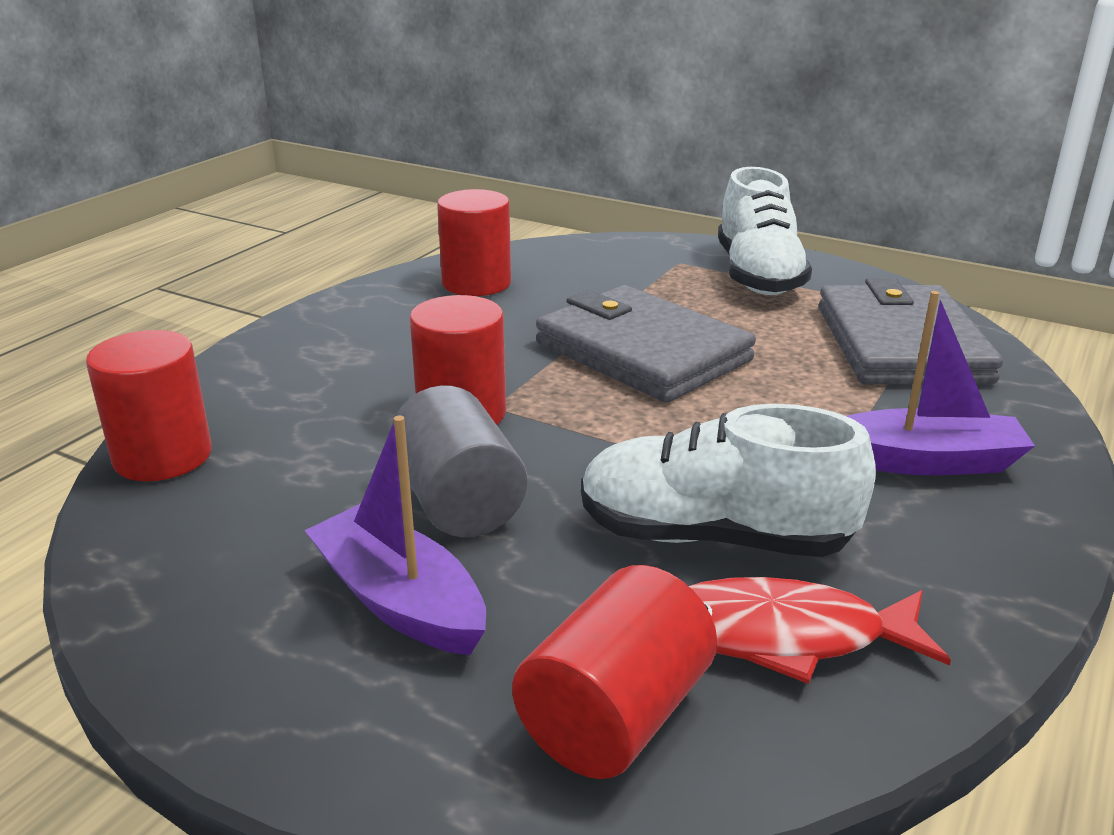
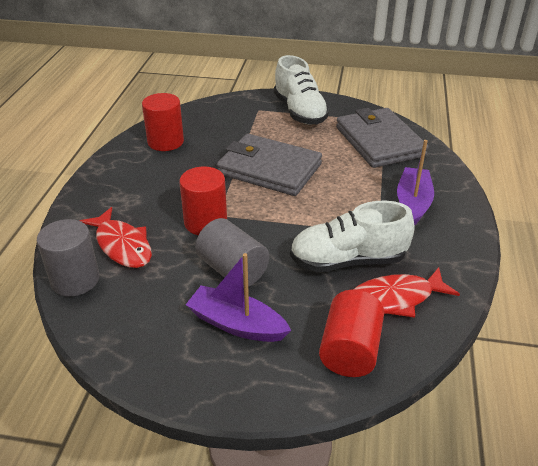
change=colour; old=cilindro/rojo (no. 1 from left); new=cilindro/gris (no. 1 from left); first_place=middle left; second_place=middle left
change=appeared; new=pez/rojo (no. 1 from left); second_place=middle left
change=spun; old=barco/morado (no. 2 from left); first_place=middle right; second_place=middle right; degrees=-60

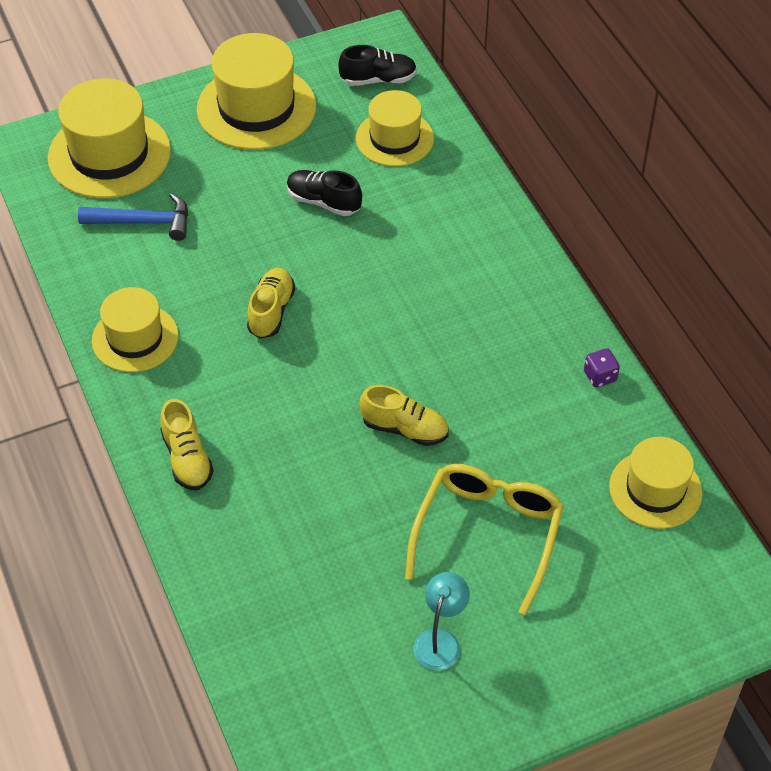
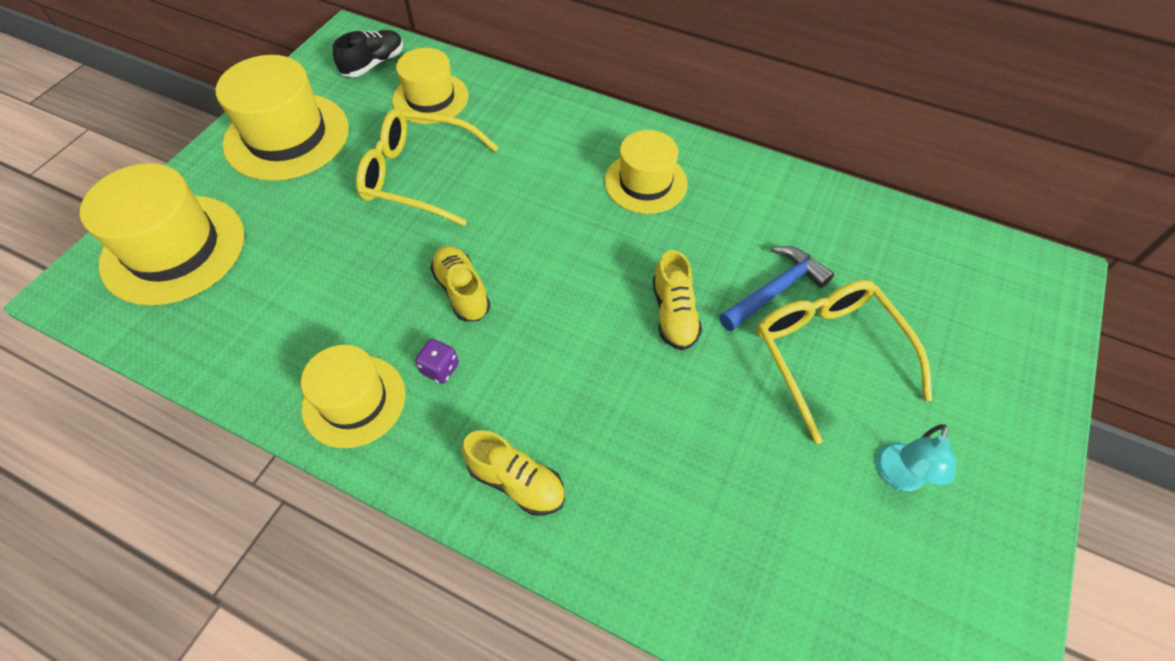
change=exchanged; old=zapato/negro (no. 1 from left); new=gafas/amarillo (no. 1 from left); first_place=top centre; second_place=top centre
change=relocated; old=dado/morado; first_place=middle right; second_place=centre
change=relocated; old=sombrero/amarillo (no. 5 from left); first_place=middle right; second_place=top centre
change=spun; old=zapato/amarillo (no. 3 from left); first_place=centre; second_place=centre; degrees=105
change=relocated; old=martillo/azul; first_place=top left; second_place=centre
change=spun; old=lámpara/turquesa; first_place=bottom centre; second_place=bottom right; degrees=-135

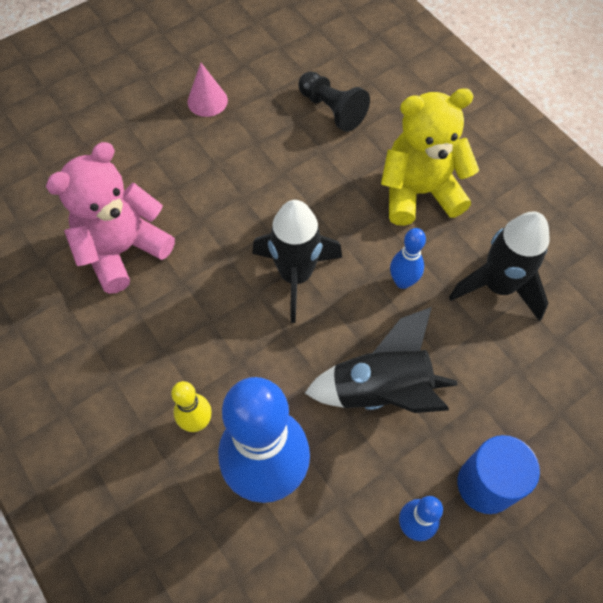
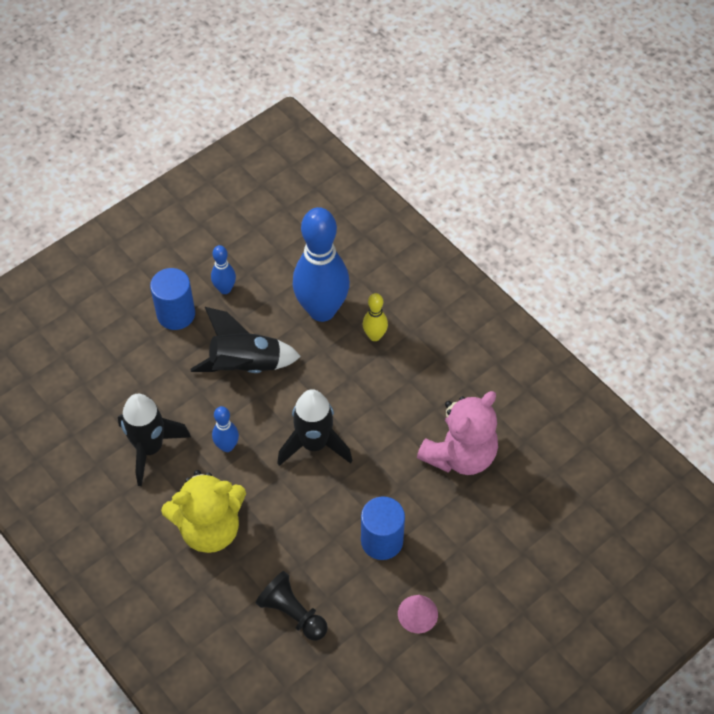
change=appeared; new=cilindro/azul (no. 2 from left); second_place=bottom centre

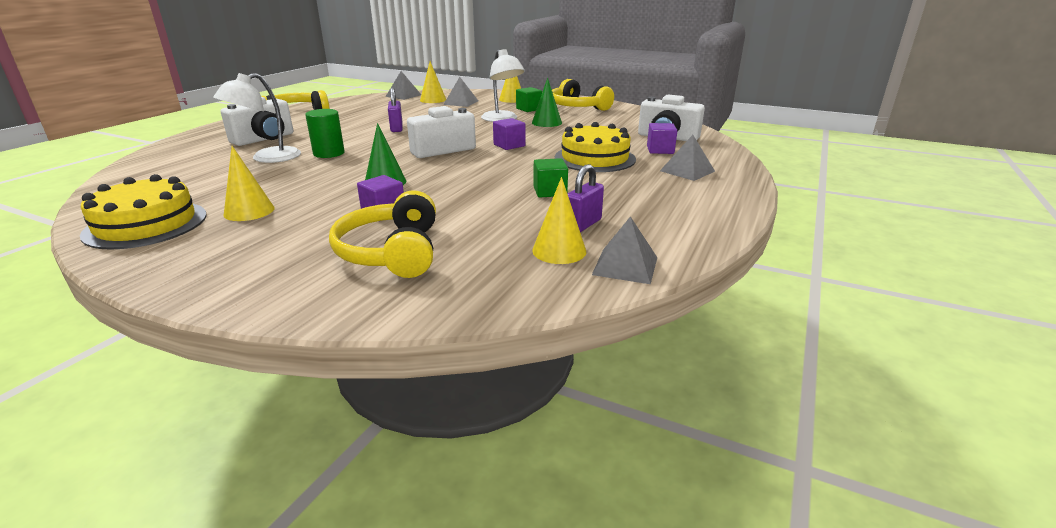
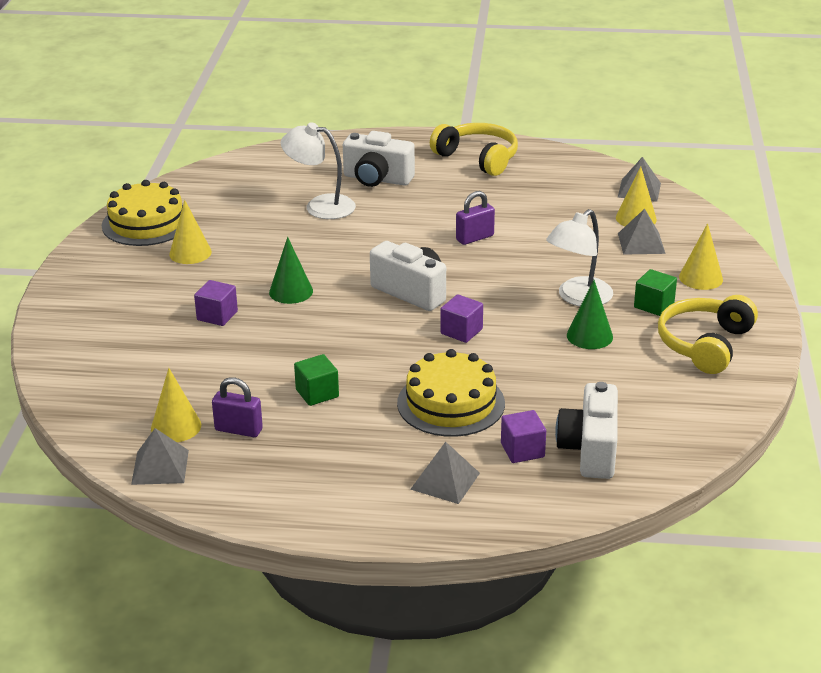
change=missing; old=cilindro/verde; first_place=top left
change=missing; old=auriculares/amarillo (no. 2 from left); first_place=centre

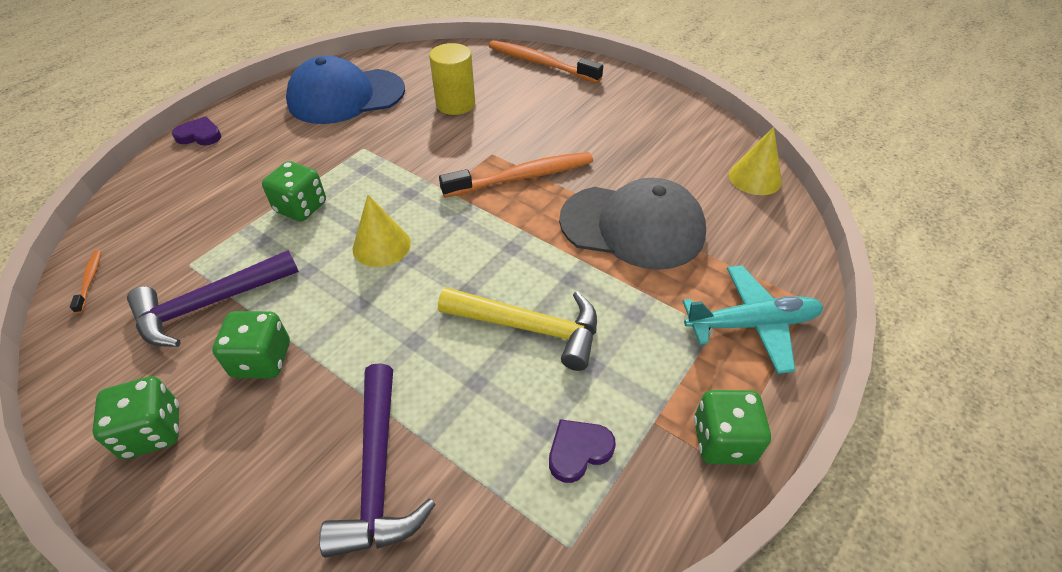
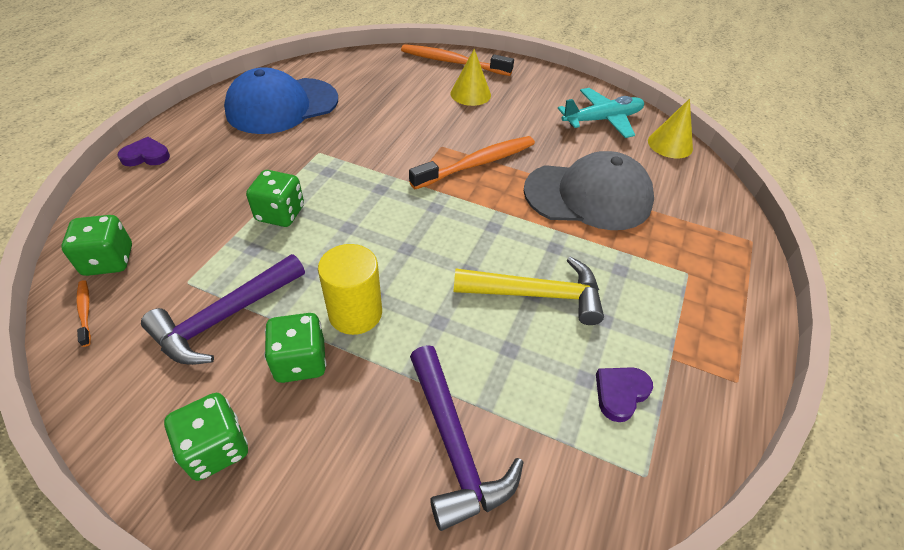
change=relocated; old=dado/verde (no. 4 from left in the first image); new=dado/verde (no. 1 from left); first_place=bottom right; second_place=middle left
change=relocated; old=cilindro/amarillo; first_place=top centre; second_place=centre
change=relocated; old=cono/amarillo (no. 1 from left); first_place=centre; second_place=top centre
change=relocated; old=avión/turquesa; first_place=middle right; second_place=top centre

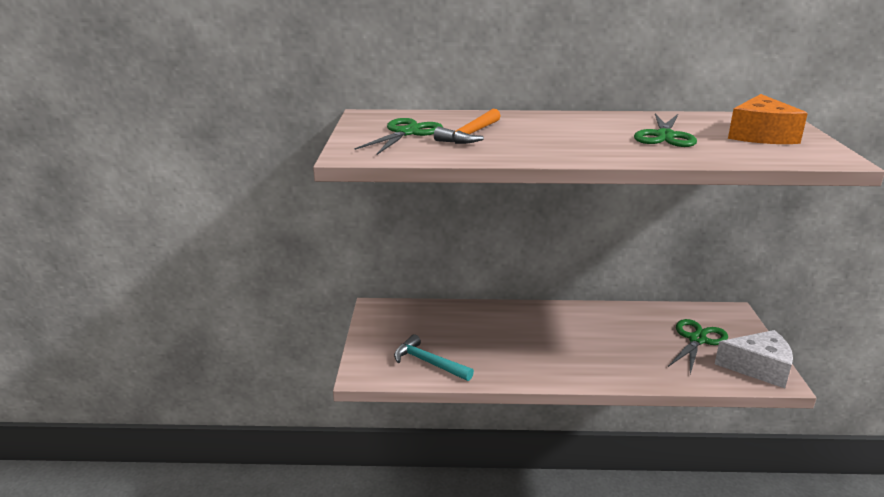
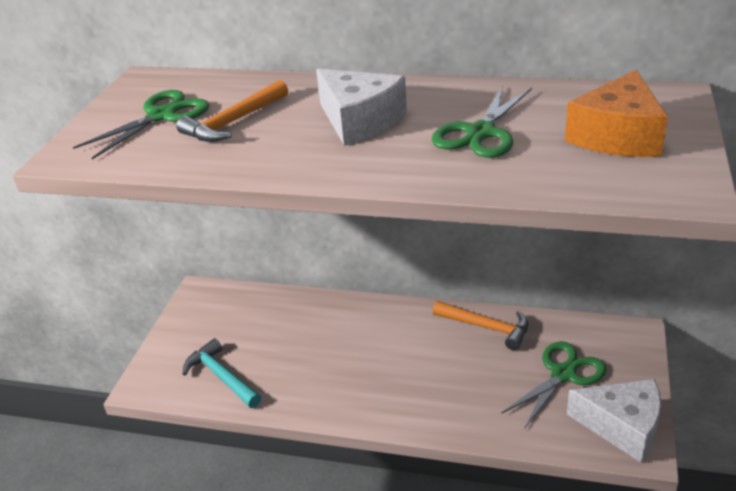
change=appeared; new=queso/blanco (no. 1 from left); second_place=top centre
change=appeared; new=martillo/naranja (no. 2 from left); second_place=centre

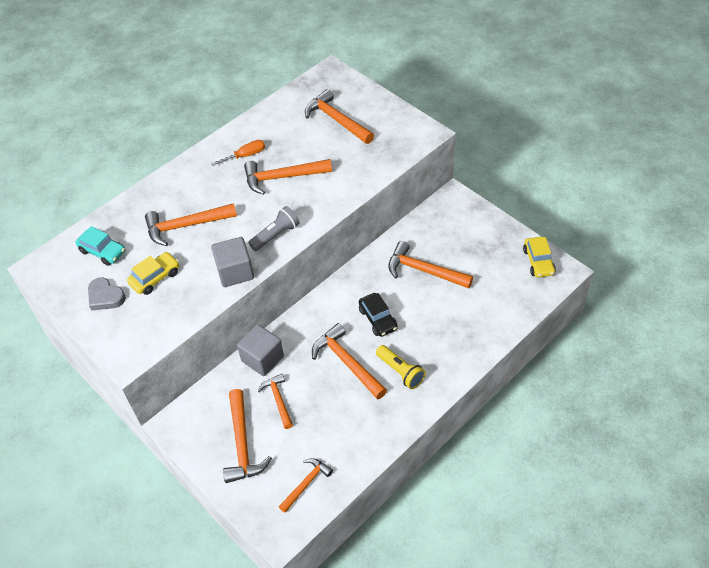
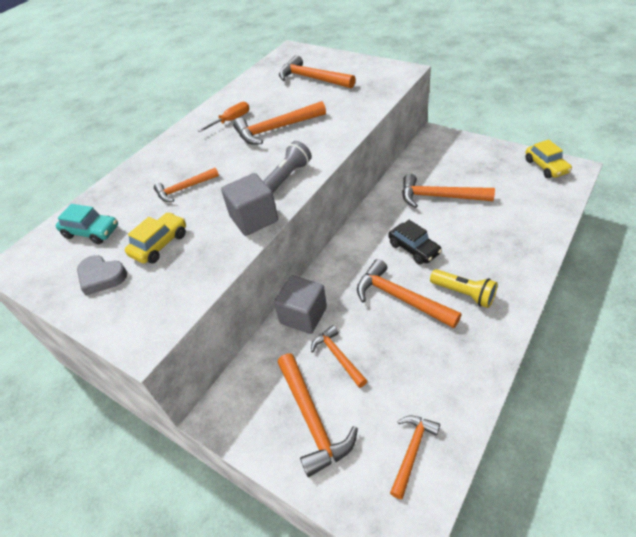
change=size; old=martillo/naranja (no. 1 from left); first_place=middle left; second_place=middle left; factor=0.63

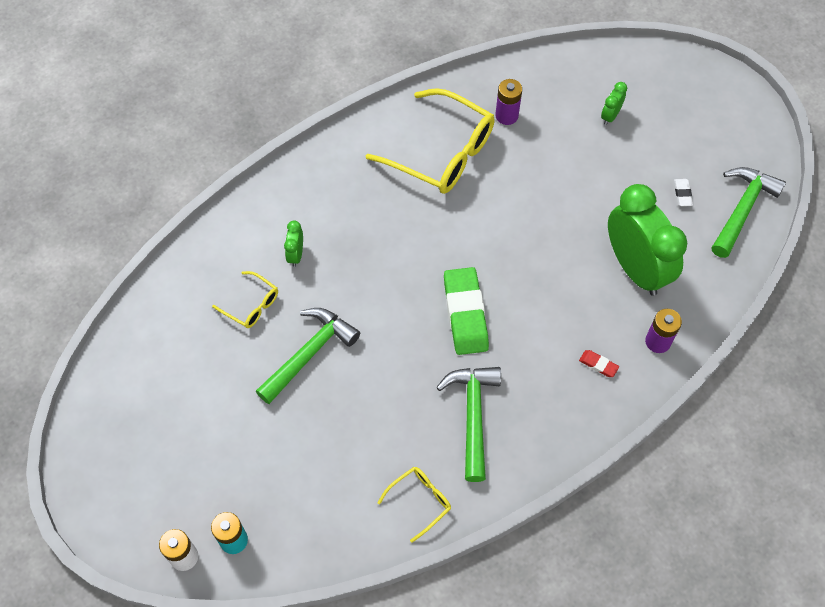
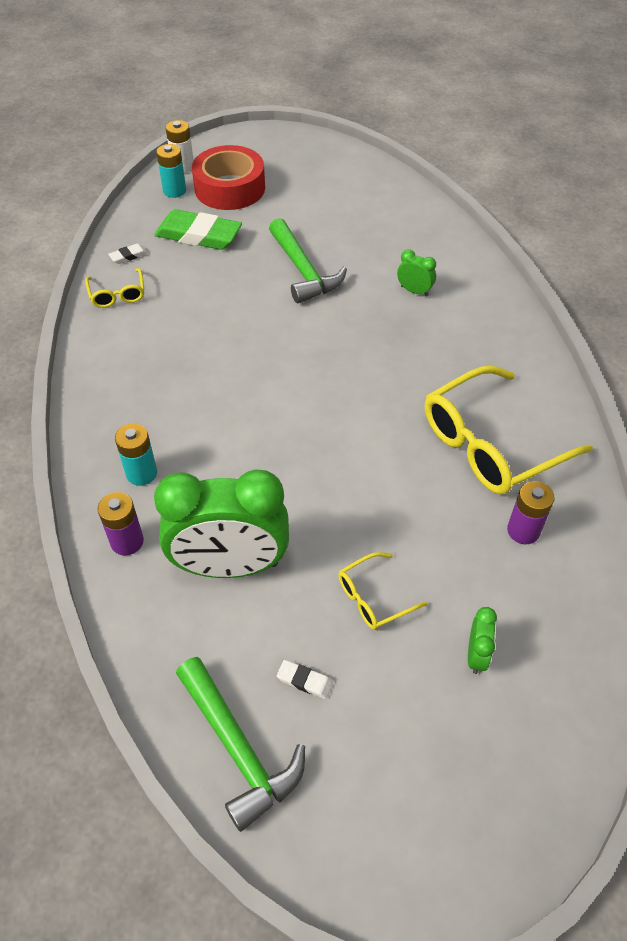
change=appeared; new=goma de borrar/blanco (no. 1 from left); second_place=top left
change=exchanged; old=goma de borrar/rojo; new=pila/turquesa (no. 1 from left); first_place=middle right; second_place=middle left
change=relocated; old=goma de borrar/verde; first_place=centre; second_place=top left
change=appeared; new=cinta adhesiva/rojo; second_place=top centre
change=relocated; old=gafas/amarillo (no. 1 from left in the first image); new=gafas/amarillo (no. 2 from left); first_place=middle left; second_place=centre
change=spun; old=despertador/verde (no. 2 from left in the first image); first_place=top right; second_place=bottom right; degrees=45
change=missing; old=martillo/verde (no. 2 from left); first_place=bottom centre

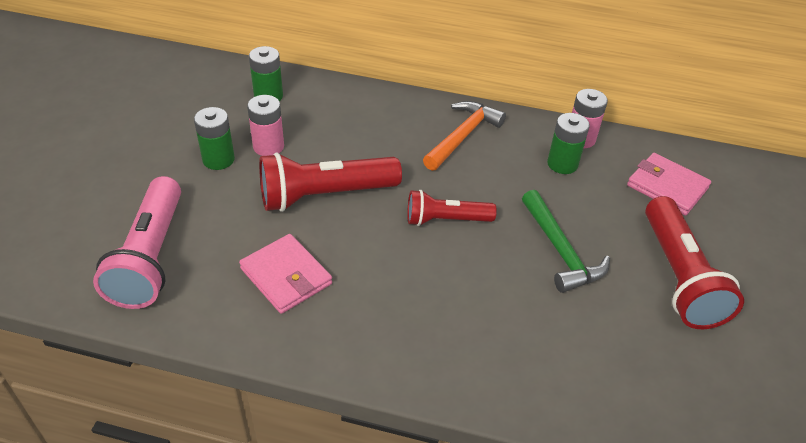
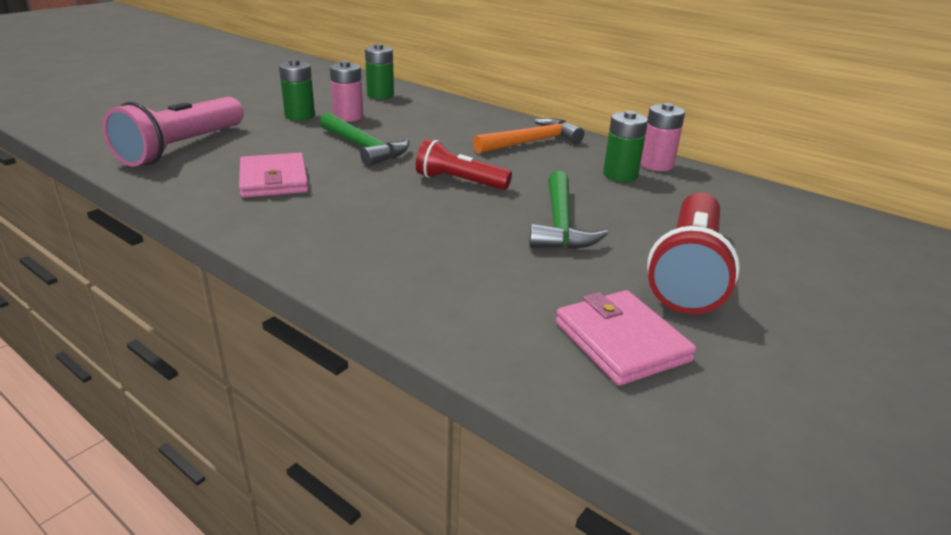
change=exchanged; old=lámpara de mano/rojo (no. 1 from left); new=martillo/verde (no. 1 from left); first_place=centre; second_place=top centre
change=relocated; old=cartera/rosa (no. 2 from left); first_place=middle right; second_place=centre

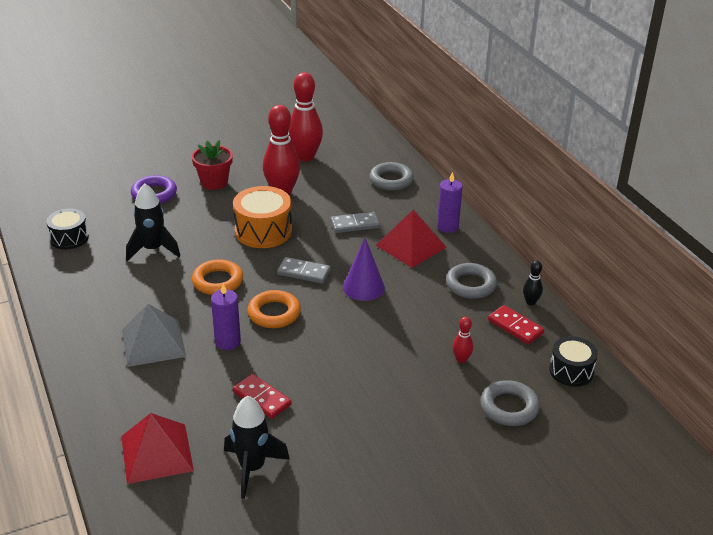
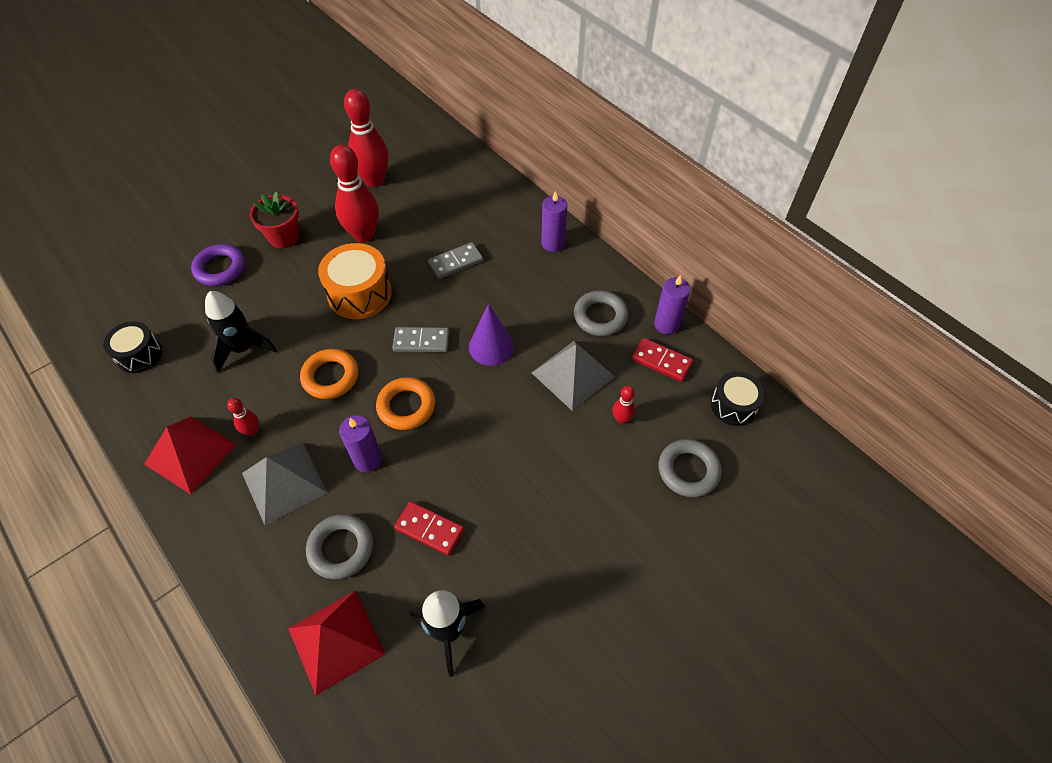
change=relocated; old=pirámide/rojo (no. 2 from left in the first image); new=pirámide/rojo (no. 1 from left); first_place=centre; second_place=middle left
change=appeared; new=bolo/rojo (no. 1 from left); second_place=middle left
change=relocated; old=anillo/gris (no. 1 from left); first_place=top centre; second_place=bottom left
change=appeared; new=pirámide/gris (no. 2 from left); second_place=centre
change=exchanged; old=bolo/negro; new=vela/morado (no. 3 from left); first_place=middle right; second_place=centre

